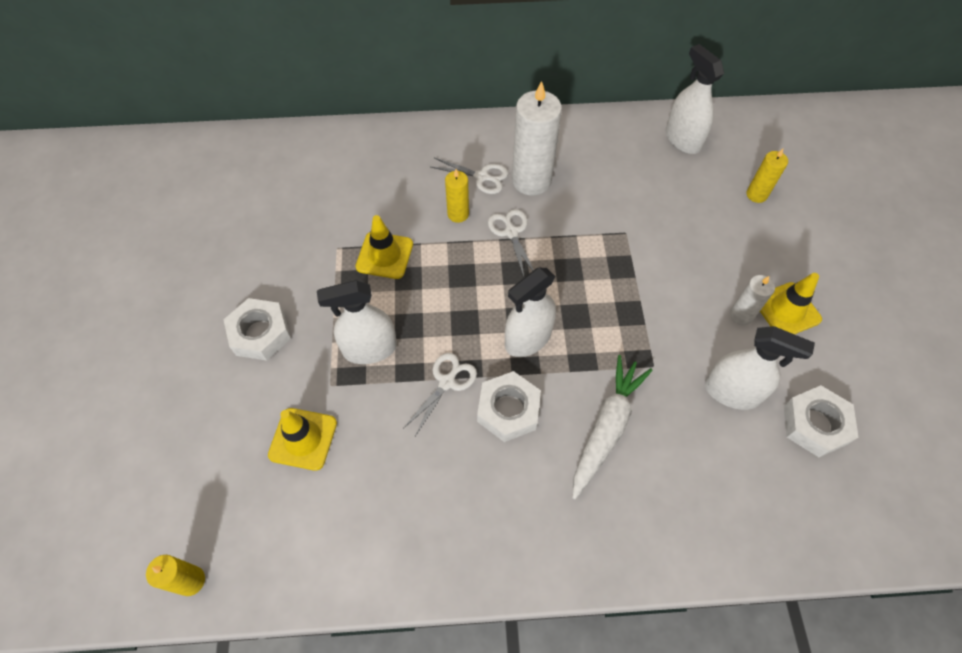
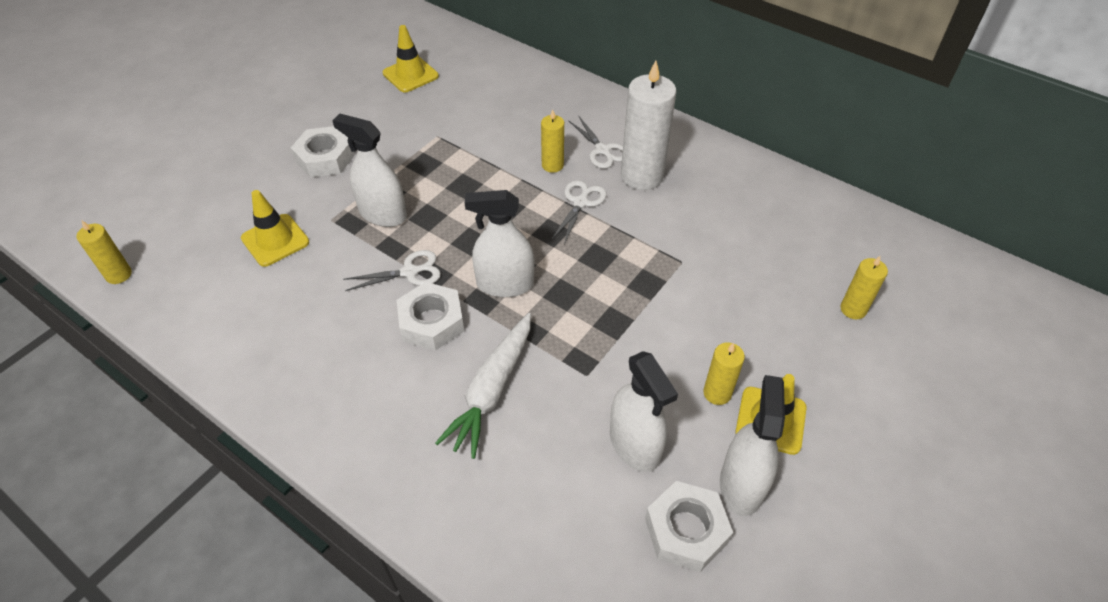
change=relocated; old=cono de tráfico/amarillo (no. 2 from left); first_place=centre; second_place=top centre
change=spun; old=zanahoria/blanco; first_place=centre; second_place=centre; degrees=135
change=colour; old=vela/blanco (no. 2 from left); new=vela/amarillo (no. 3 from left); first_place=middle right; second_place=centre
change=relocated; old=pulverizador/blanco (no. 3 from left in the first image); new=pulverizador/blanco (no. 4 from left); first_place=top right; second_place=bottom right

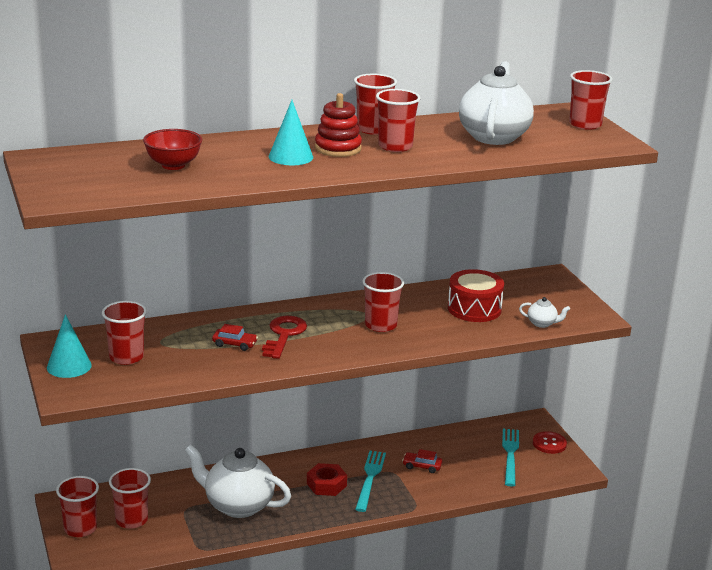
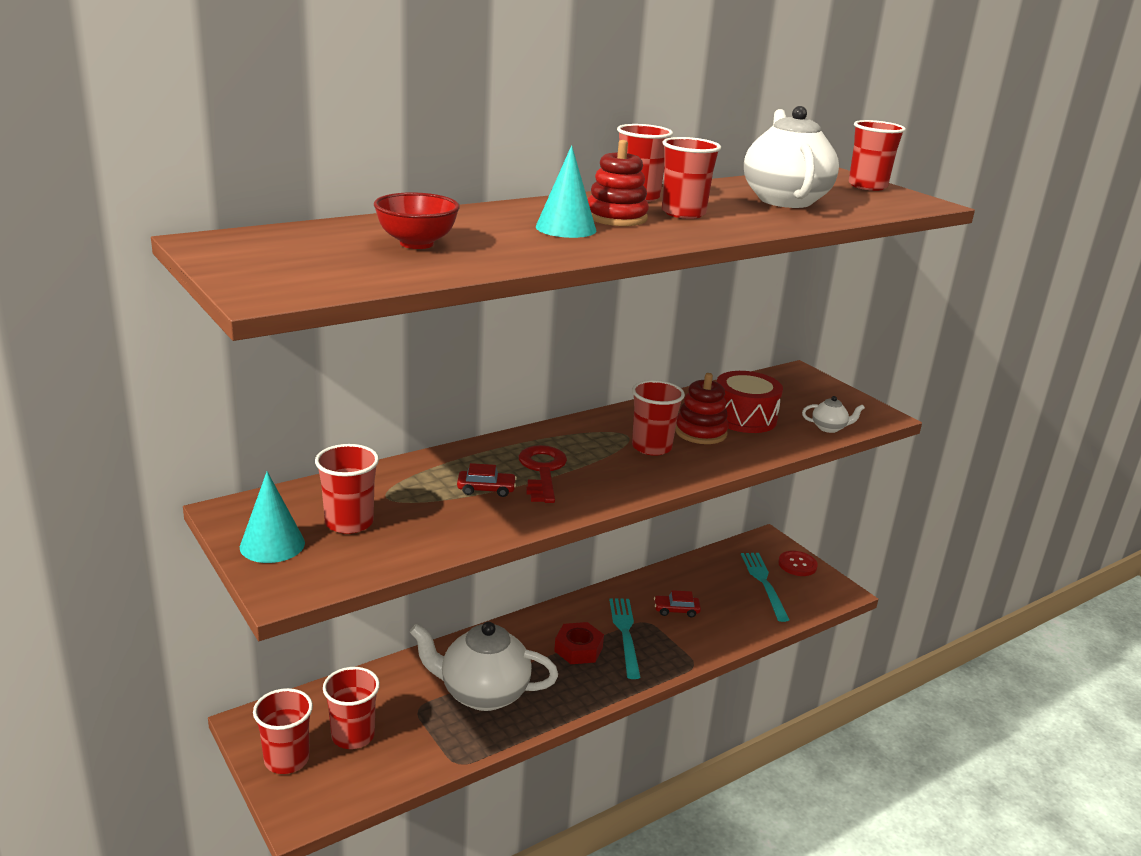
change=appeared; new=juguete apilable/rojo (no. 2 from left); second_place=centre

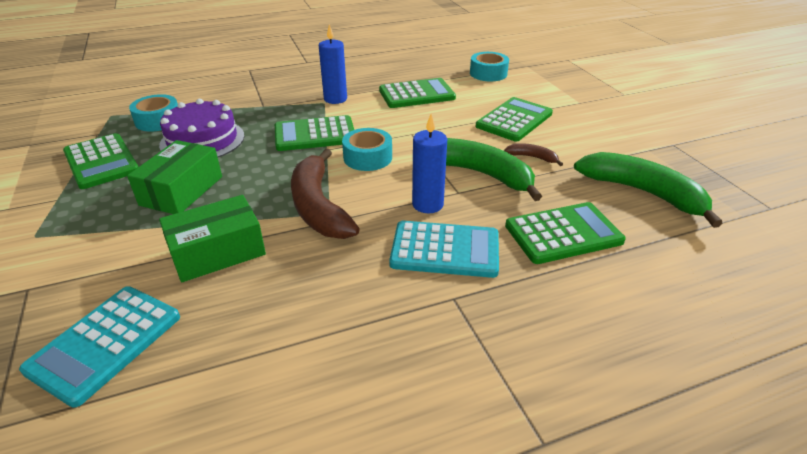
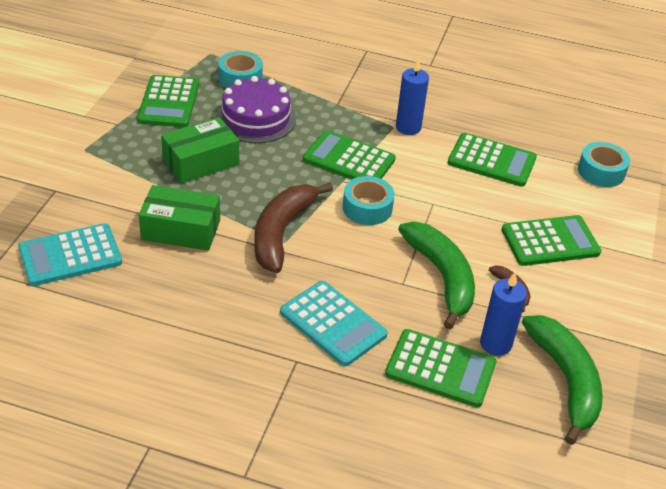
change=relocated; old=vela/azul (no. 2 from left); first_place=centre; second_place=middle right

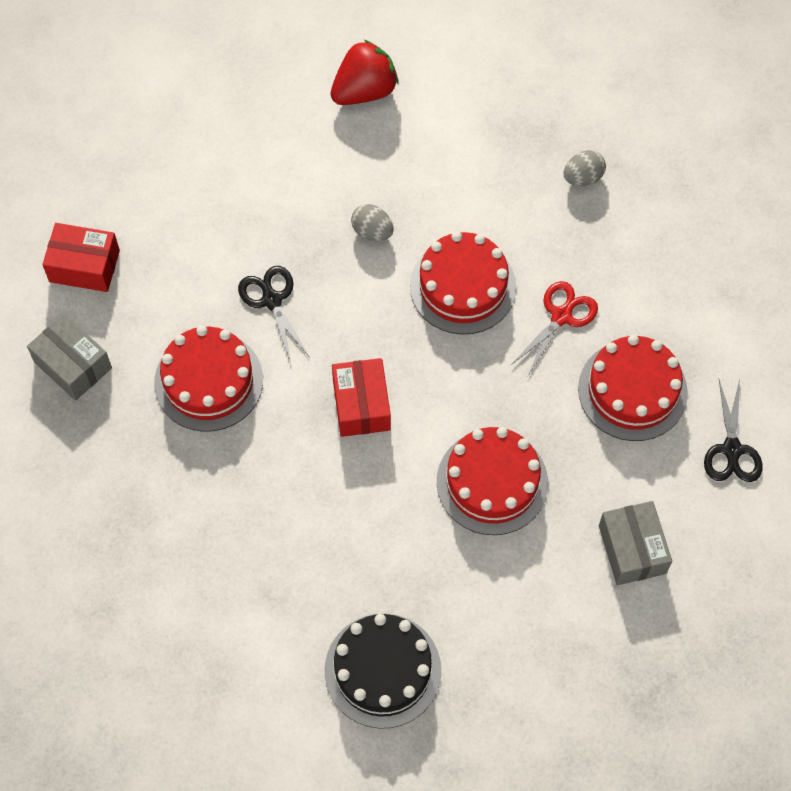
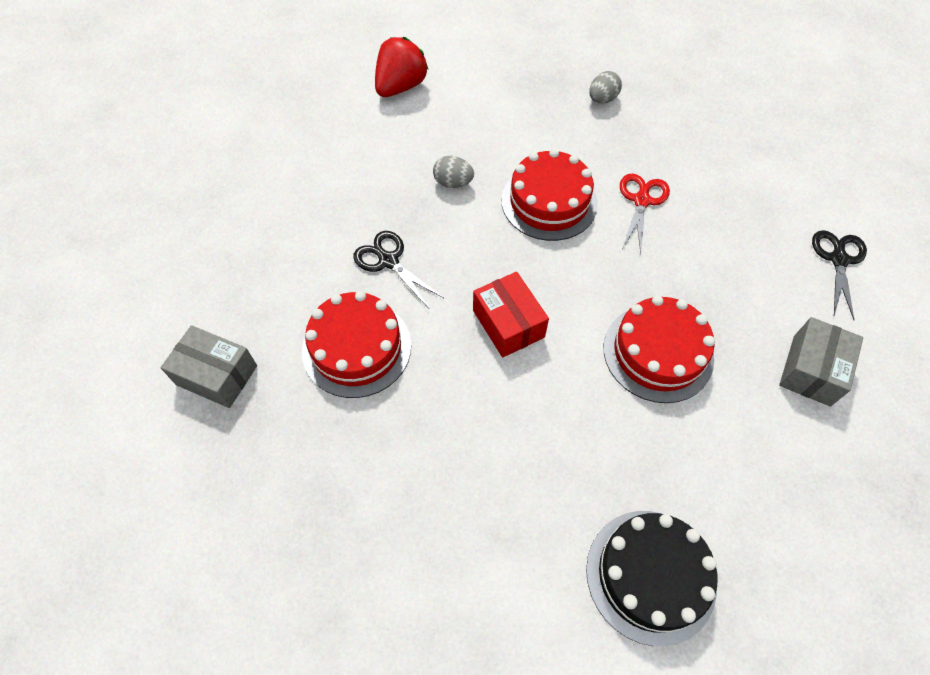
change=spun; old=caja/gris (no. 2 from left); first_place=bottom right; second_place=middle right; degrees=60
change=spun; old=tijeras/negro (no. 2 from left); first_place=middle right; second_place=middle right; degrees=-150
change=missing; old=caja/rojo (no. 1 from left); first_place=top left
change=missing; old=tarta/rojo (no. 4 from left); first_place=middle right

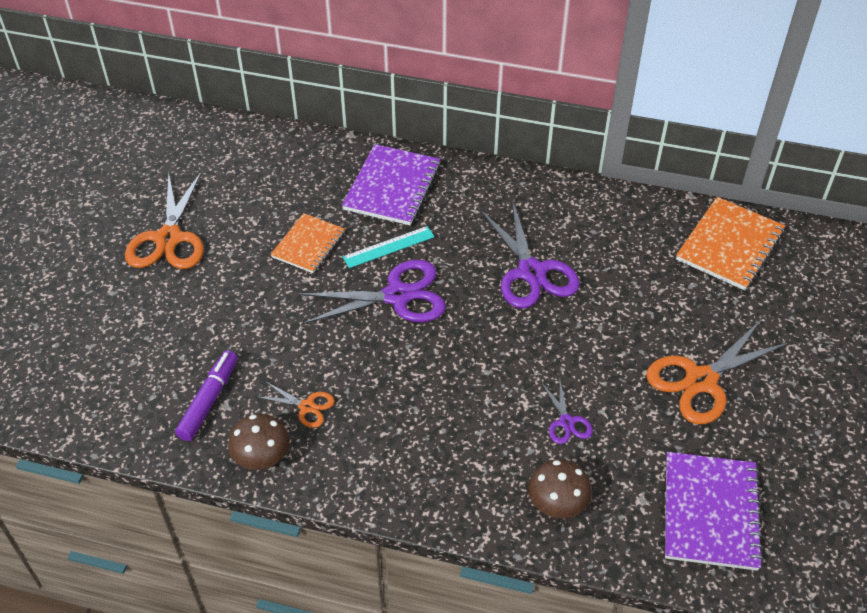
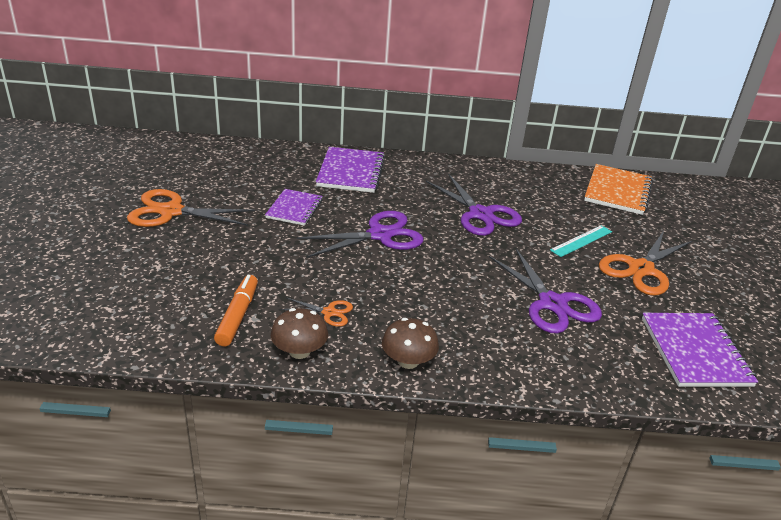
change=spun; old=tijeras/naranja (no. 1 from left); first_place=middle left; second_place=middle left; degrees=105
change=colour; old=rotulador/morado; new=rotulador/naranja; first_place=middle left; second_place=middle left
change=colour; old=cuaderno/naranja (no. 1 from left); new=cuaderno/morado (no. 1 from left); first_place=centre; second_place=centre
change=relocated; old=seta/marrón (no. 2 from left); first_place=bottom centre; second_place=centre
change=size; old=tijeras/morado (no. 3 from left); first_place=bottom centre; second_place=middle right; factor=2.01
change=relocated; old=regla/turquesa; first_place=centre; second_place=middle right

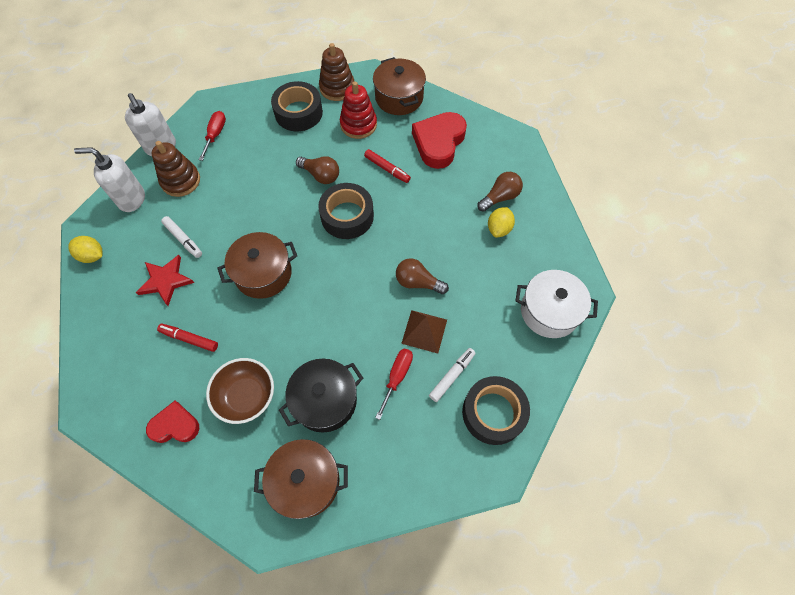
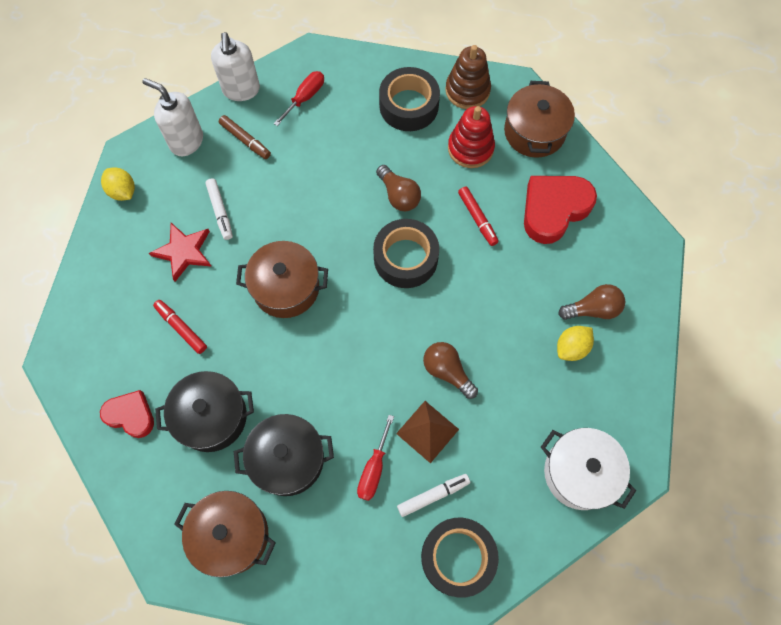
change=exchanged; old=cuenco/marrón; new=olla/negro (no. 1 from left); first_place=middle left; second_place=middle left
change=exchanged; old=juguete apilable/marrón (no. 1 from left); new=rotulador/marrón; first_place=top left; second_place=top left
change=spun; old=destornillador/rojo (no. 2 from left); first_place=centre; second_place=bottom centre; degrees=150

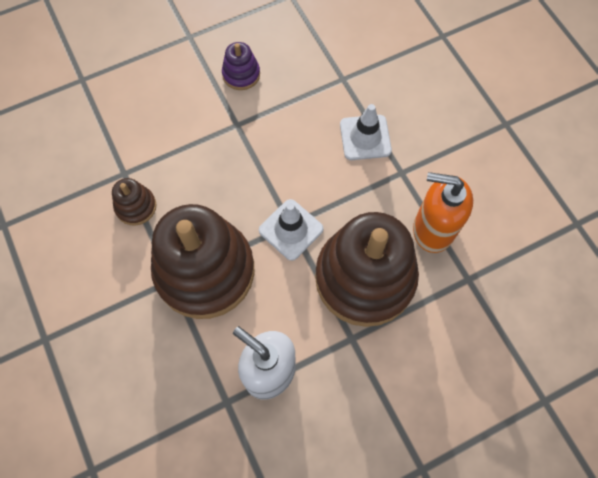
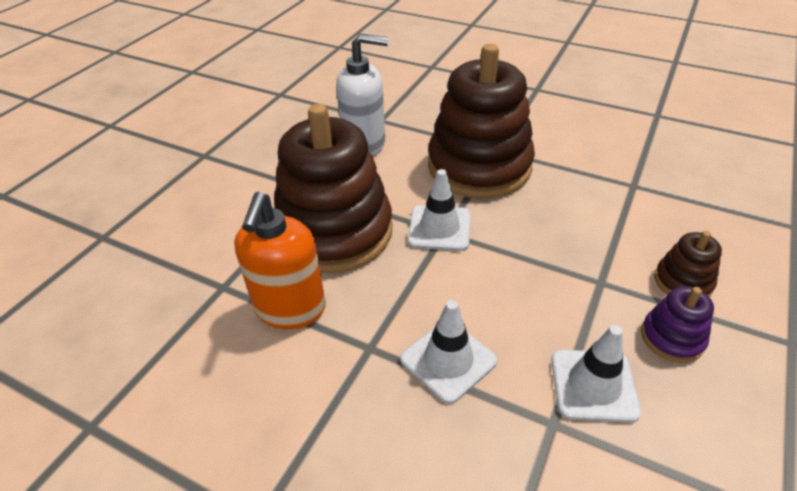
change=spun; old=dispensador de jabón/naranja; first_place=middle right; second_place=centre; degrees=120
change=appeared; new=cono de tráfico/blanco (no. 3 from left); second_place=bottom right
change=relocated; old=juguete apilable/marrón (no. 1 from left in the first image); new=juguete apilable/marrón (no. 3 from left); first_place=middle left; second_place=middle right

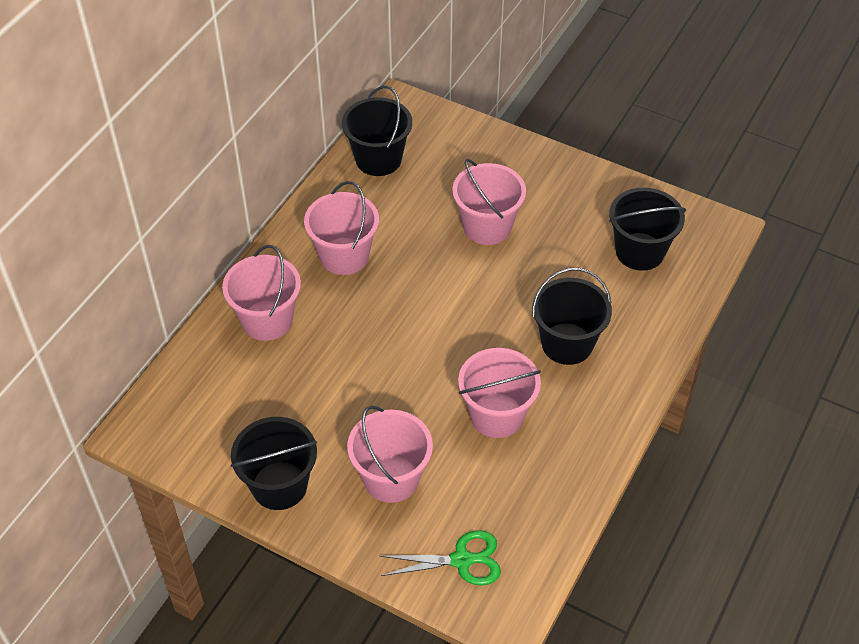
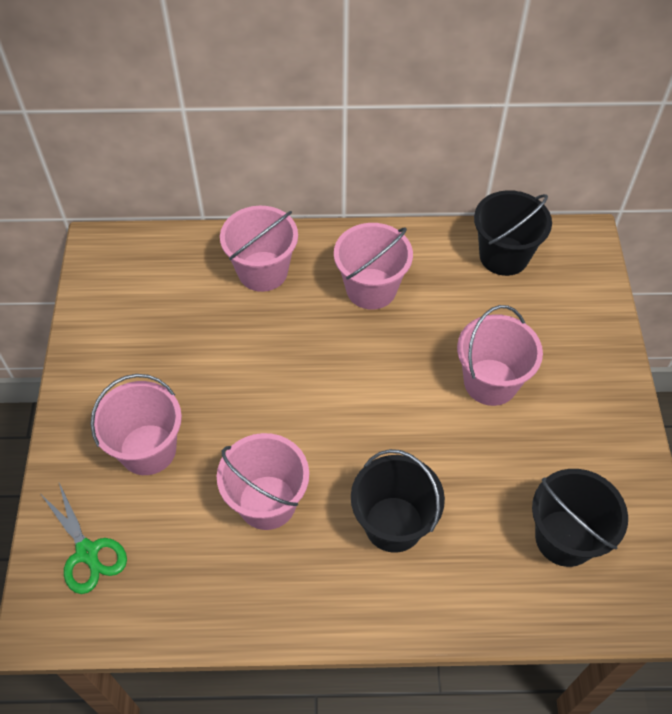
change=missing; old=balde/negro (no. 1 from left); first_place=bottom left

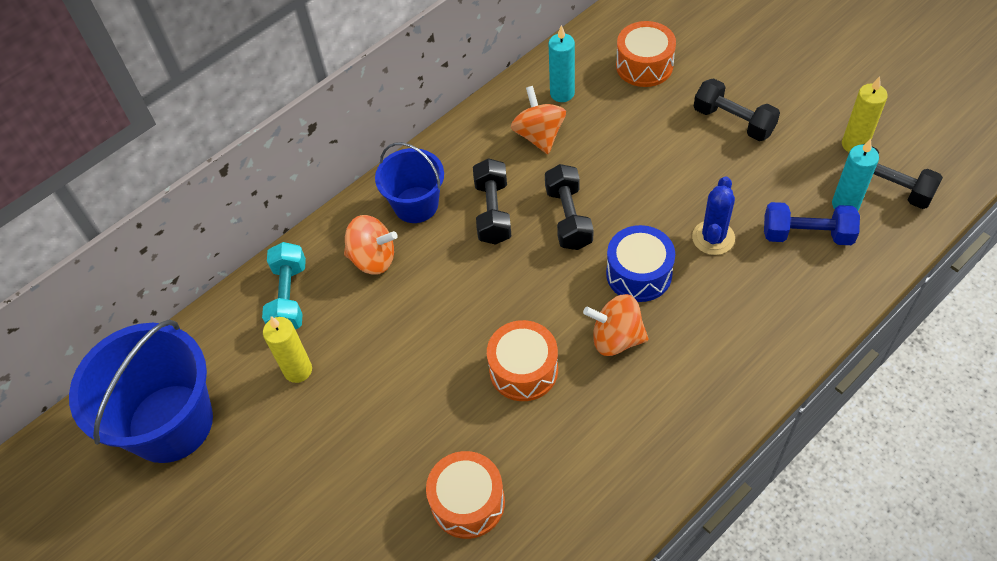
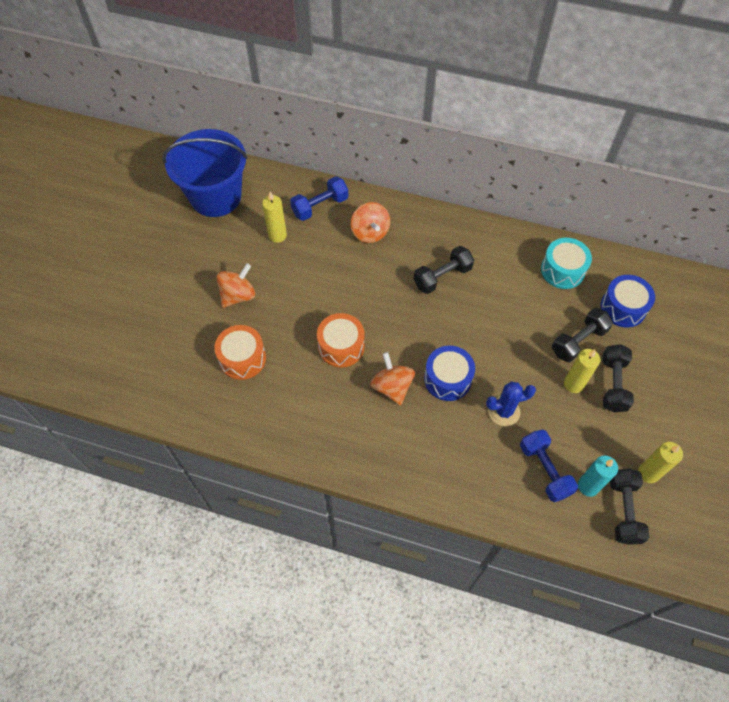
change=relocated; old=peonza/naranja (no. 2 from left in the first image); new=peonza/naranja (no. 1 from left); first_place=top centre; second_place=middle left
change=colour; old=mancuerna/turquesa; new=mancuerna/azul (no. 1 from left); first_place=middle left; second_place=top centre
change=exchanged; old=vela/turquesa (no. 1 from left); new=tambor/turquesa; first_place=top centre; second_place=middle right
change=relocated; old=mancuerna/negro (no. 2 from left); first_place=centre; second_place=middle right
change=appeared; new=vela/amarillo (no. 2 from left); second_place=middle right
change=colour; old=tambor/naranja (no. 3 from left); new=tambor/azul (no. 2 from left); first_place=top centre; second_place=middle right
change=missing; old=balde/azul (no. 2 from left); first_place=top centre

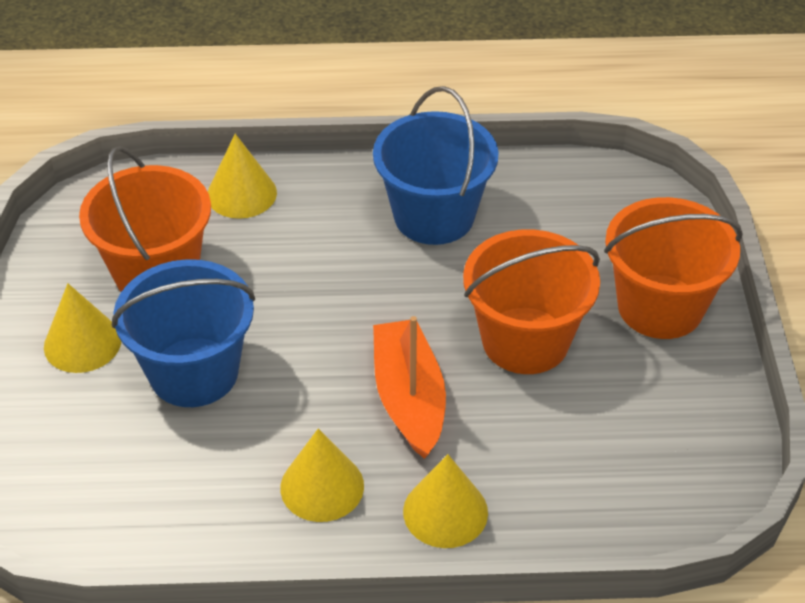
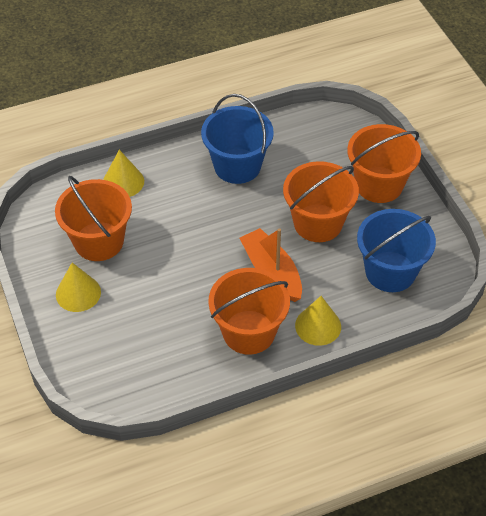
change=exchanged; old=cono/amarillo (no. 3 from left); new=balde/naranja (no. 2 from left); first_place=bottom centre; second_place=centre
change=relocated; old=balde/azul (no. 1 from left in the first image); new=balde/azul (no. 2 from left); first_place=middle left; second_place=middle right

